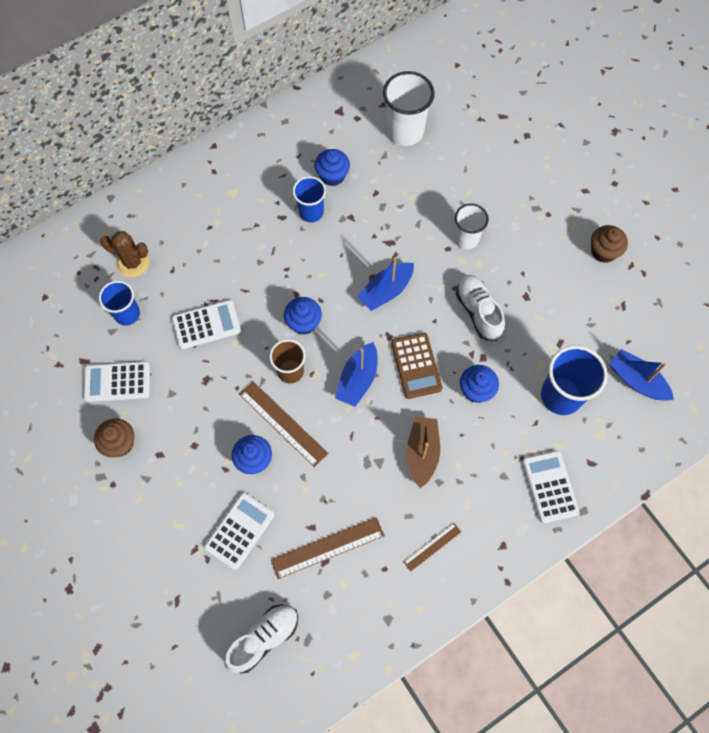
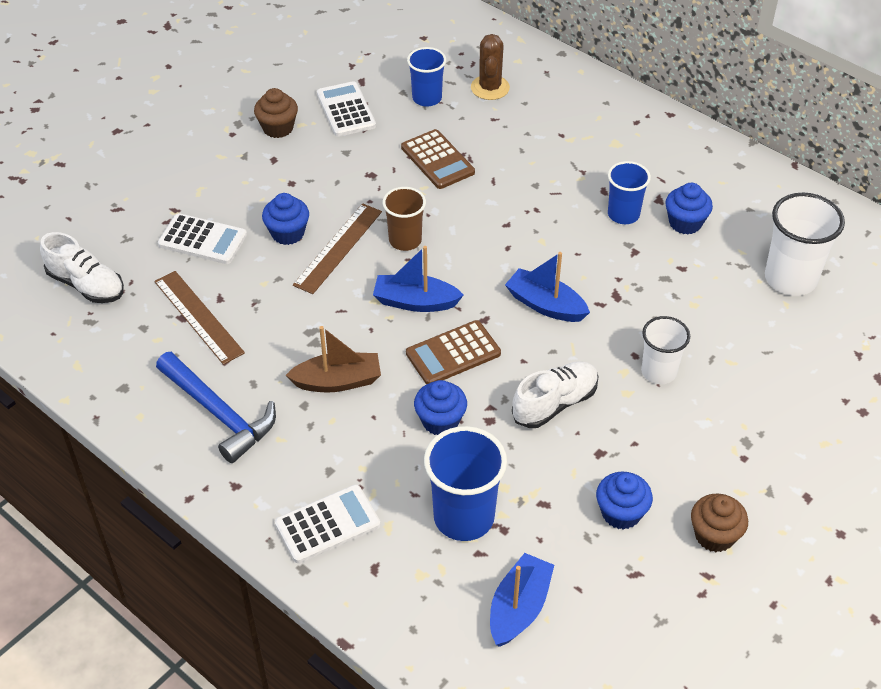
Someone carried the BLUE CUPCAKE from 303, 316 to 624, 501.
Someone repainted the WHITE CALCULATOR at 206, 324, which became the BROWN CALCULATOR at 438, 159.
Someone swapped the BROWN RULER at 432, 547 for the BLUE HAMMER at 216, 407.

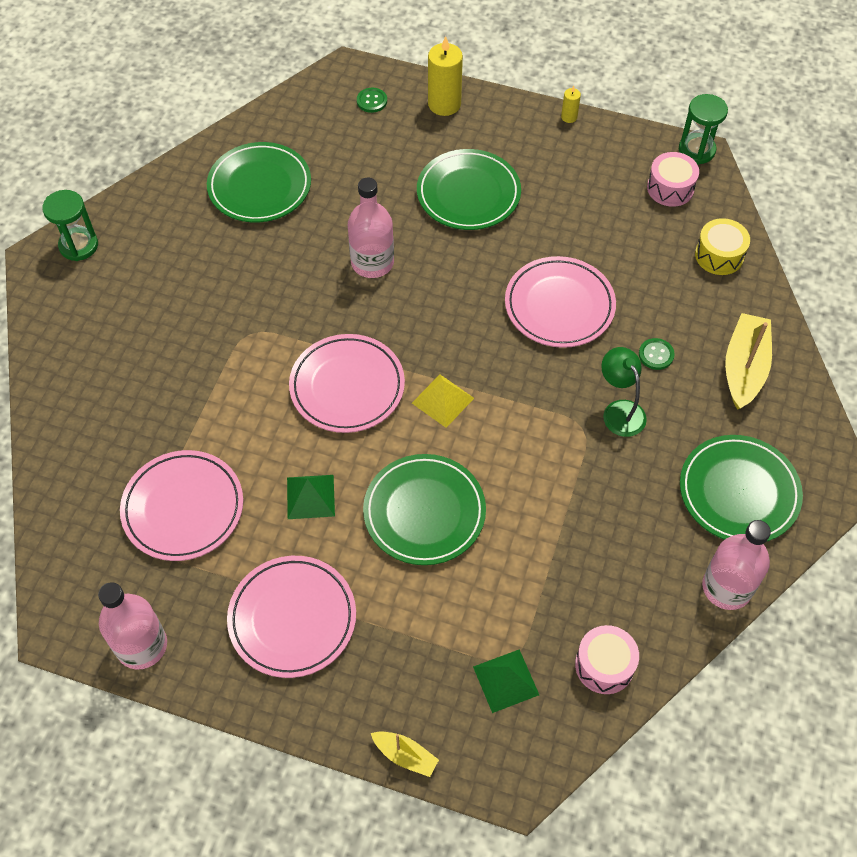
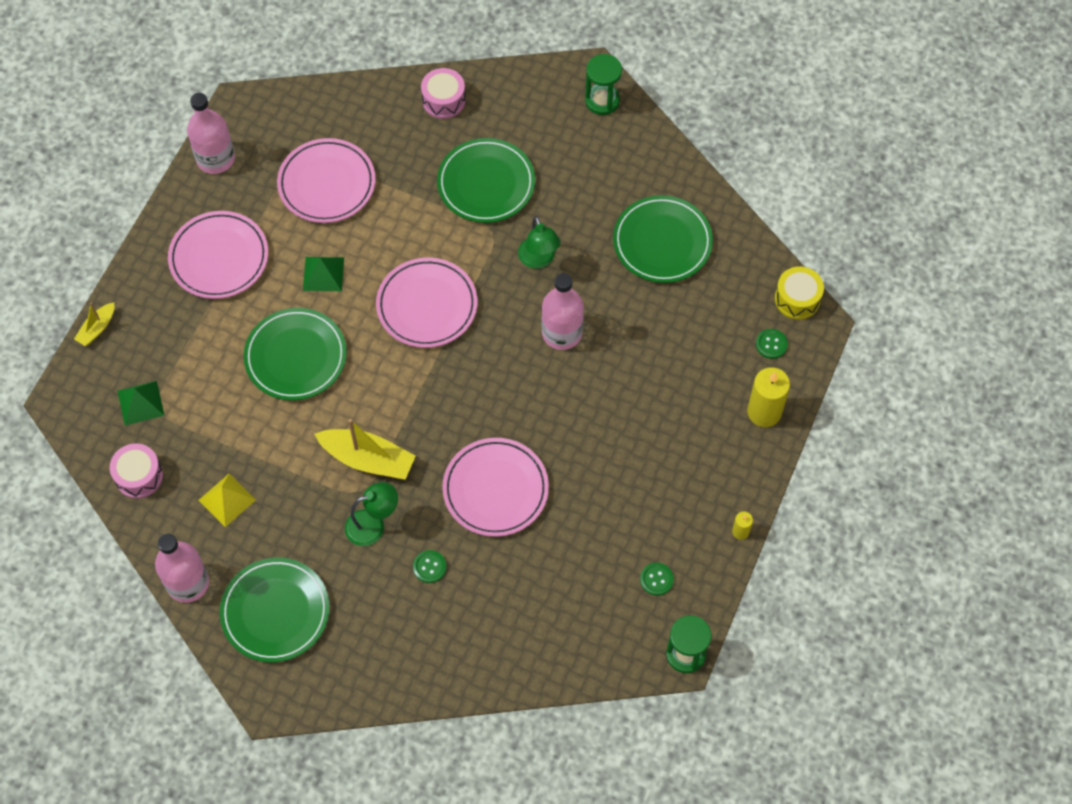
Someone carried the GREEN PLATE from 469, 189 to 486, 180.
Someone carried the PINK DRUM from 673, 179 to 443, 93.
Someone carried the YELLOW DRUM from 722, 246 to 799, 293.
Someone carried the YELLOW BOAT from 748, 361 to 365, 449.
Someone carried the YELLOW PYRAMID from 443, 401 to 227, 500.
Someone put down the GREEN LAMP at 539, 242.
Someone put down the GREEN BUTTON at 657, 579.

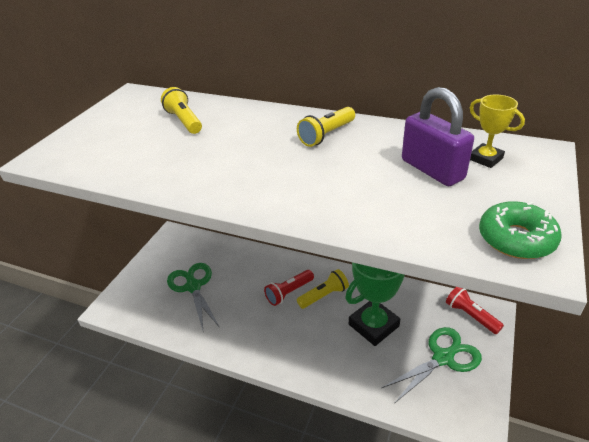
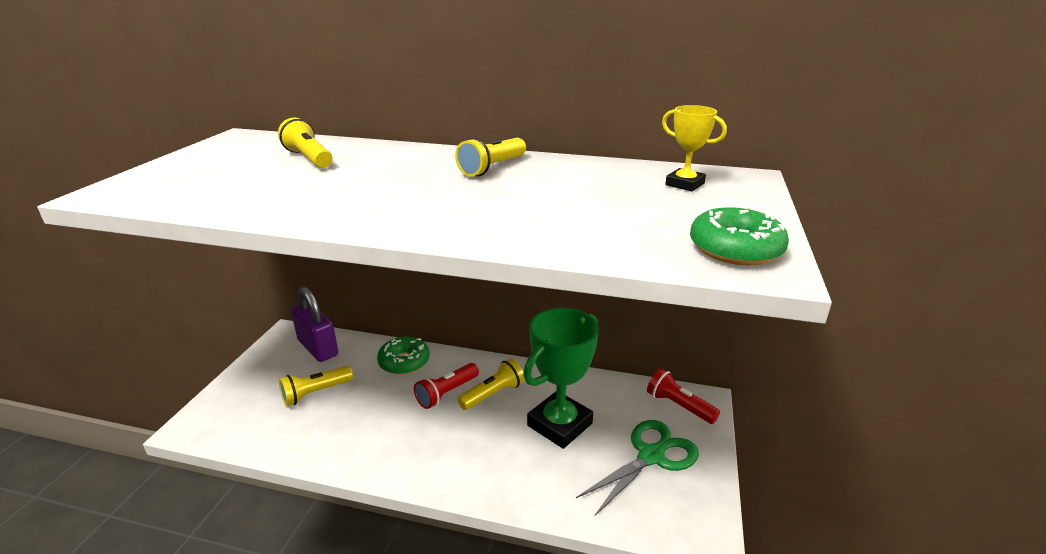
Someone carried the PURPLE PADLOCK from 438, 136 to 314, 324.
Someone swapped the GREEN SCISSORS at 193, 298 for the YELLOW FLASHLIGHT at 316, 386.
Someone put down the GREEN DONUT at 403, 355.

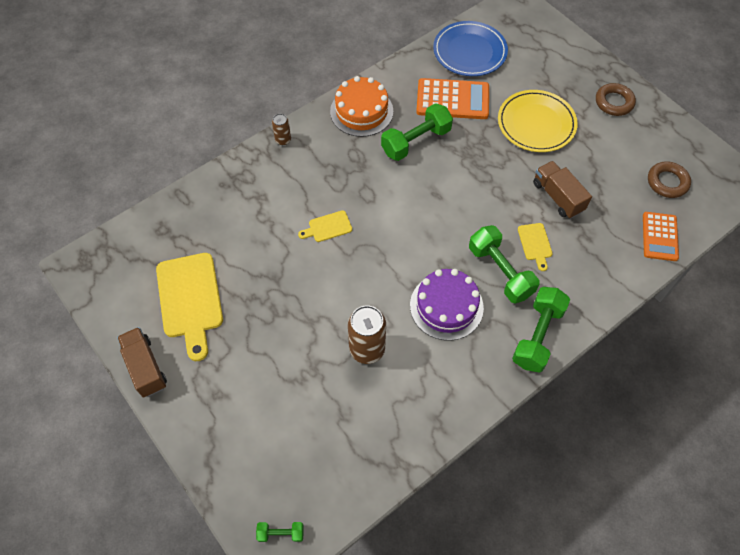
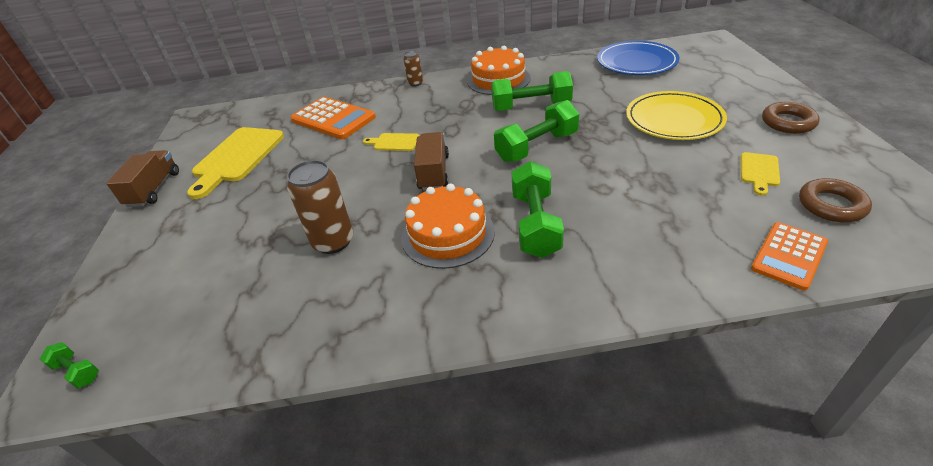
Someone carried the ORANGE CALCULATOR from 452, 98 to 333, 118.
Someone carried the BROWN TRUCK from 562, 189 to 431, 161.
Someone carried the YELLOW CUTTING BOARD from 535, 247 to 760, 174.
Someone repainted the PURPLE CAKE at 447, 305, which became the ORANGE CAKE at 448, 226.
Someone carried the GREEN DUMBBELL from 541, 330 to 536, 131.

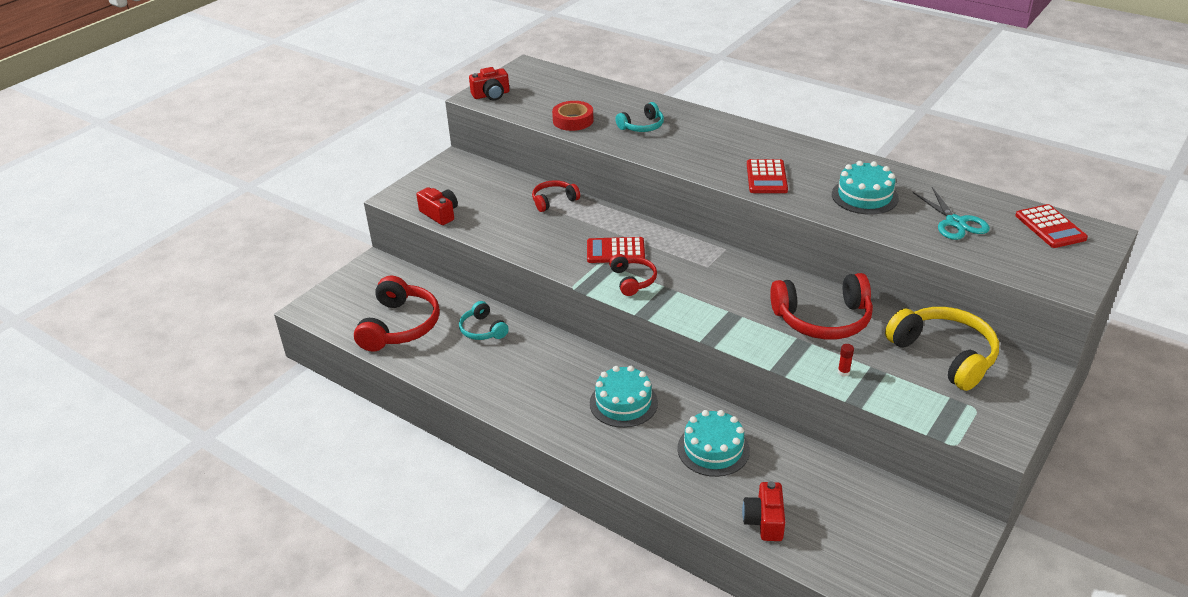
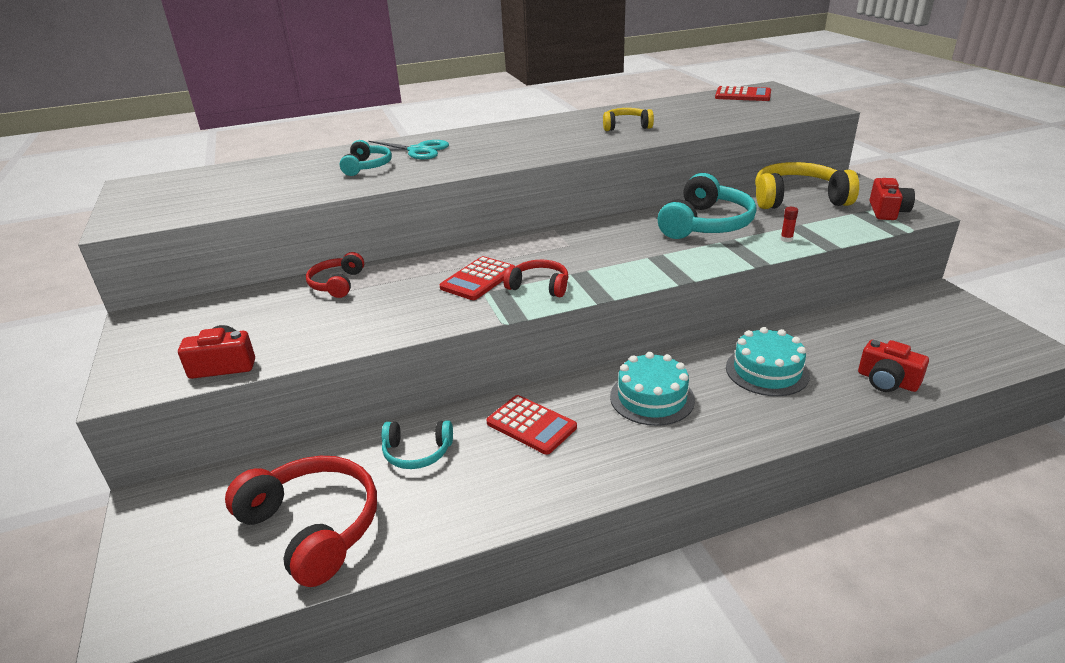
Someone carried the RED CAMERA from 489, 84 to 892, 199.
Someone took away the RED TAPE at 573, 116.
Someone carried the RED CALCULATOR from 767, 176 to 531, 425.
Someone swapped the TURQUOISE CAKE at 865, 188 for the YELLOW HEADPHONES at 628, 119.
Someone carried the TURQUOISE SCISSORS from 951, 213 to 409, 149.
Someone repainted the RED HEADPHONES at 821, 306, which became the TURQUOISE HEADPHONES at 707, 206.

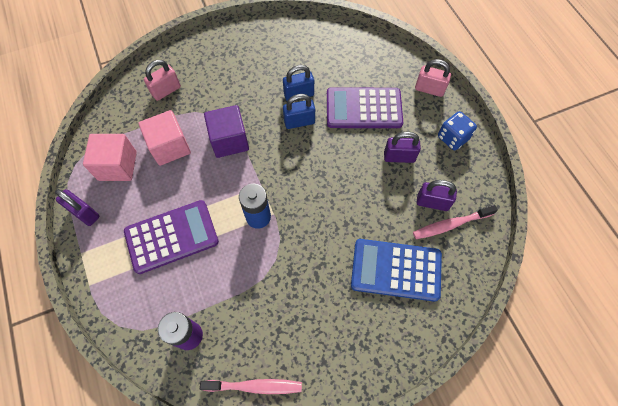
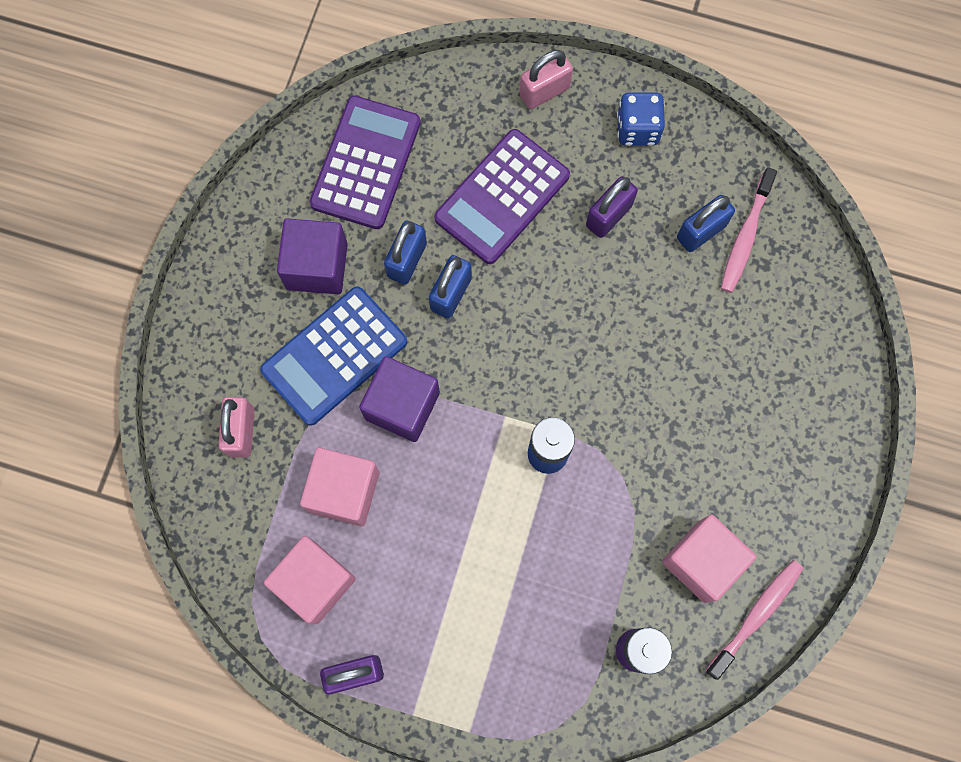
Someone repainted the PURPLE PADLOCK at 437, 195, which became the BLUE PADLOCK at 706, 223.
Someone carried the PURPLE CALCULATOR from 171, 237 to 365, 162.
Someone carried the BLUE CALCULATOR from 396, 270 to 333, 356.
Someone put down the PURPLE CUBE at 312, 256.
Someone put down the PINK CUBE at 709, 558.

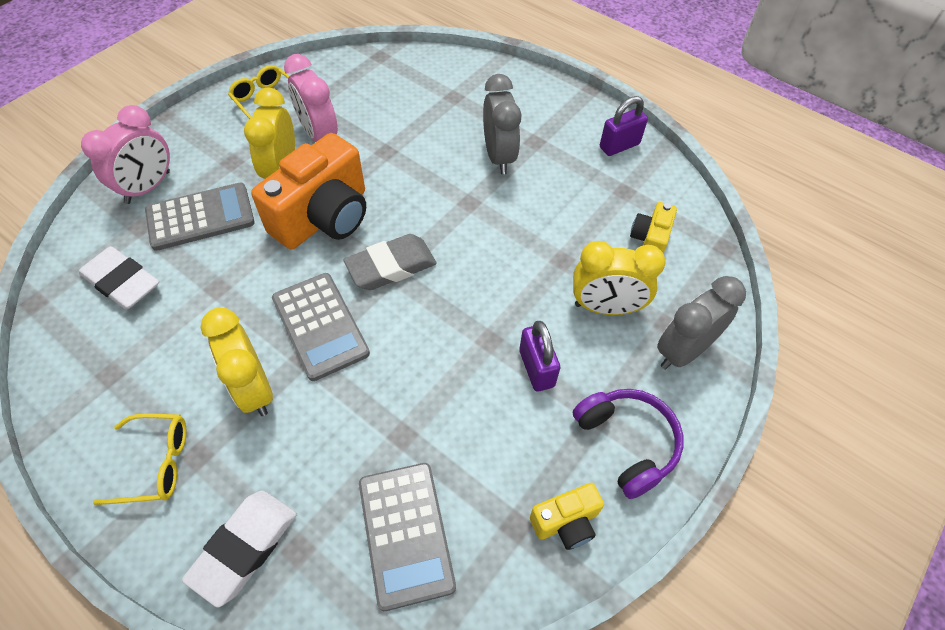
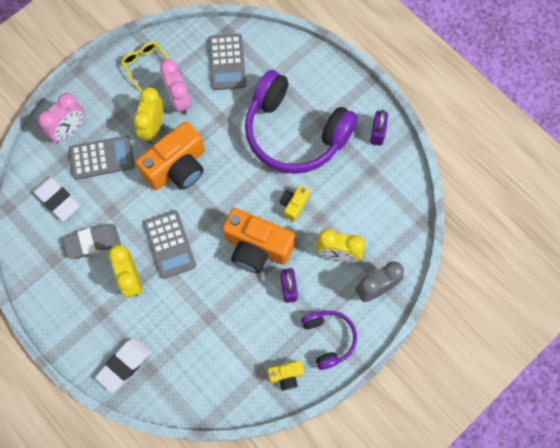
Someone swapped the GREY CLOCK at 502, 124 for the PURPLE HEADPHONES at 301, 122.
Someone rotated the PURPLE PADLOCK at 624, 126 by 60 degrees counterclockwise.
Someone carried the YELLOW CAMERA from 653, 228 to 295, 203.
Someone carried the GREY ERASER from 390, 262 to 92, 241.
Someone took away the YELLOW GLASSES at 139, 459.
Someone carried the GREY CALCULATOR from 407, 537 to 227, 62.
Someone put down the ORANGE CAMERA at 258, 240.

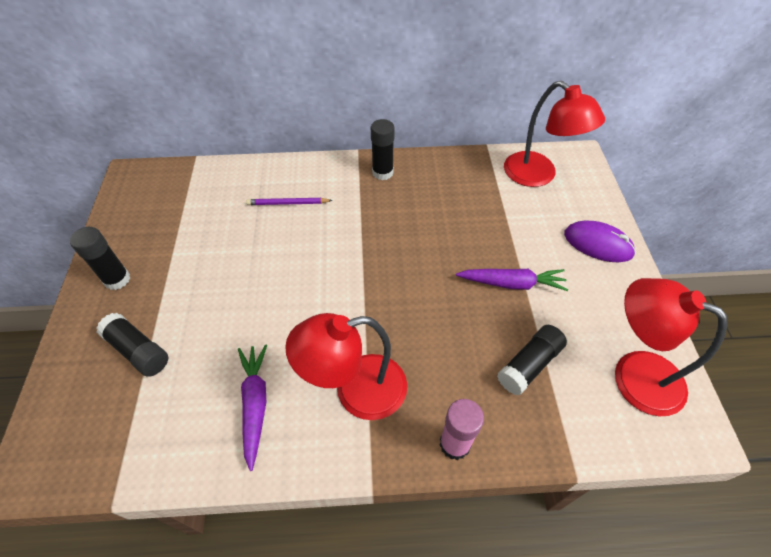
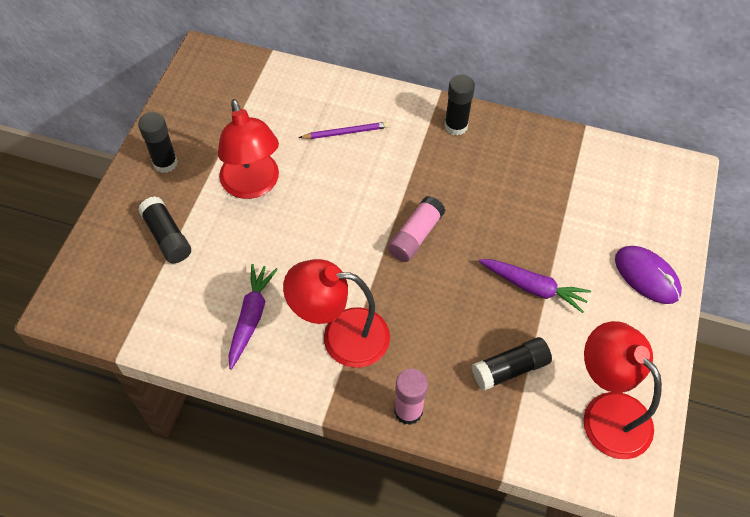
Someone carried the RED LAMP from 554, 134 to 248, 149.
Someone rotated the PURPLE PENCIL at 289, 201 by 150 degrees clockwise.
Someone put down the PINK GLUE STICK at 416, 229.

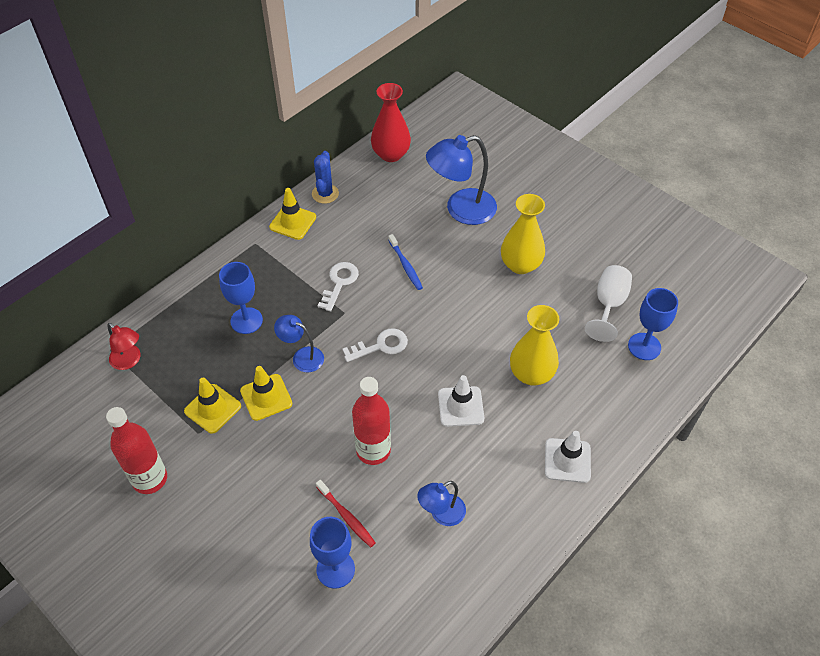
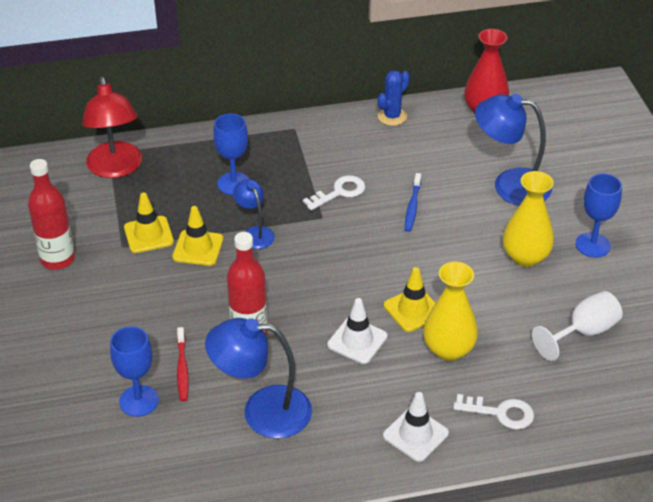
Someone carried the YELLOW TRAFFIC CONE from 292, 214 to 409, 299.
Someone carried the BLUE GOBLET from 653, 324 to 598, 215.
Someone scaled the RED LAMP at 124, 346 by 1.81.
Someone carried the WHITE KEY from 375, 345 to 493, 412.
Someone scaled the BLUE LAMP at 441, 503 by 1.81.

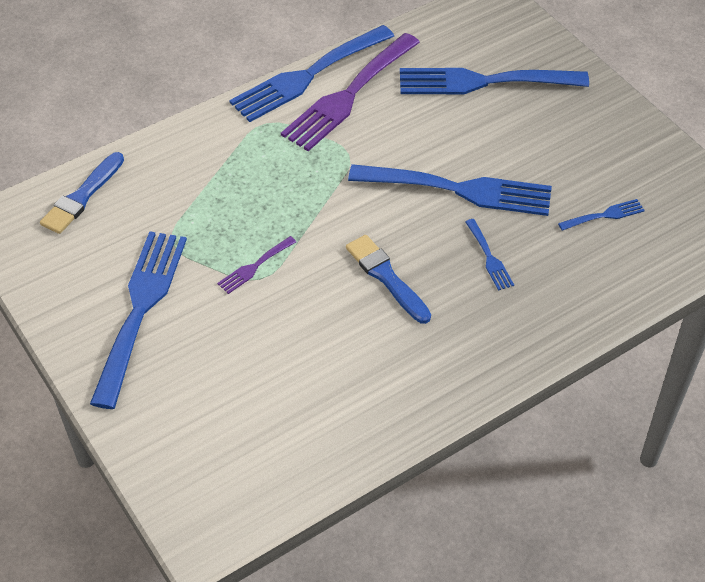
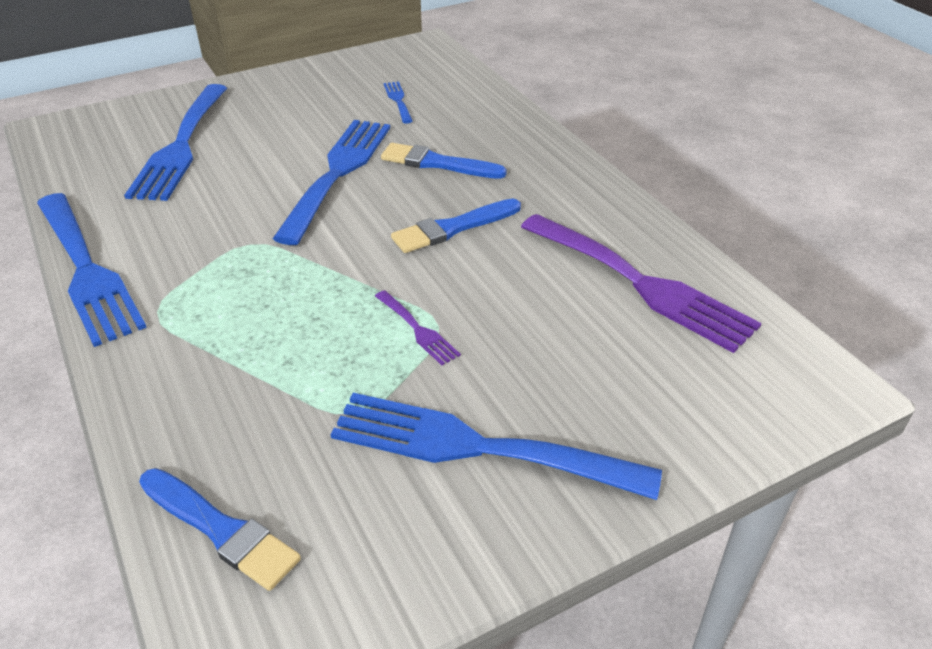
Someone carried the PURPLE FORK from 350, 92 to 641, 283.
Someone swapped the BLUE FORK at 489, 255 for the BLUE BRUSH at 444, 161.

